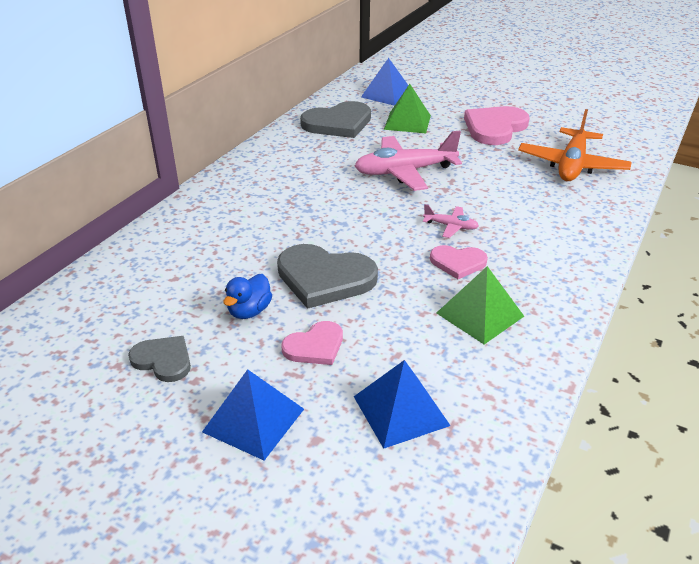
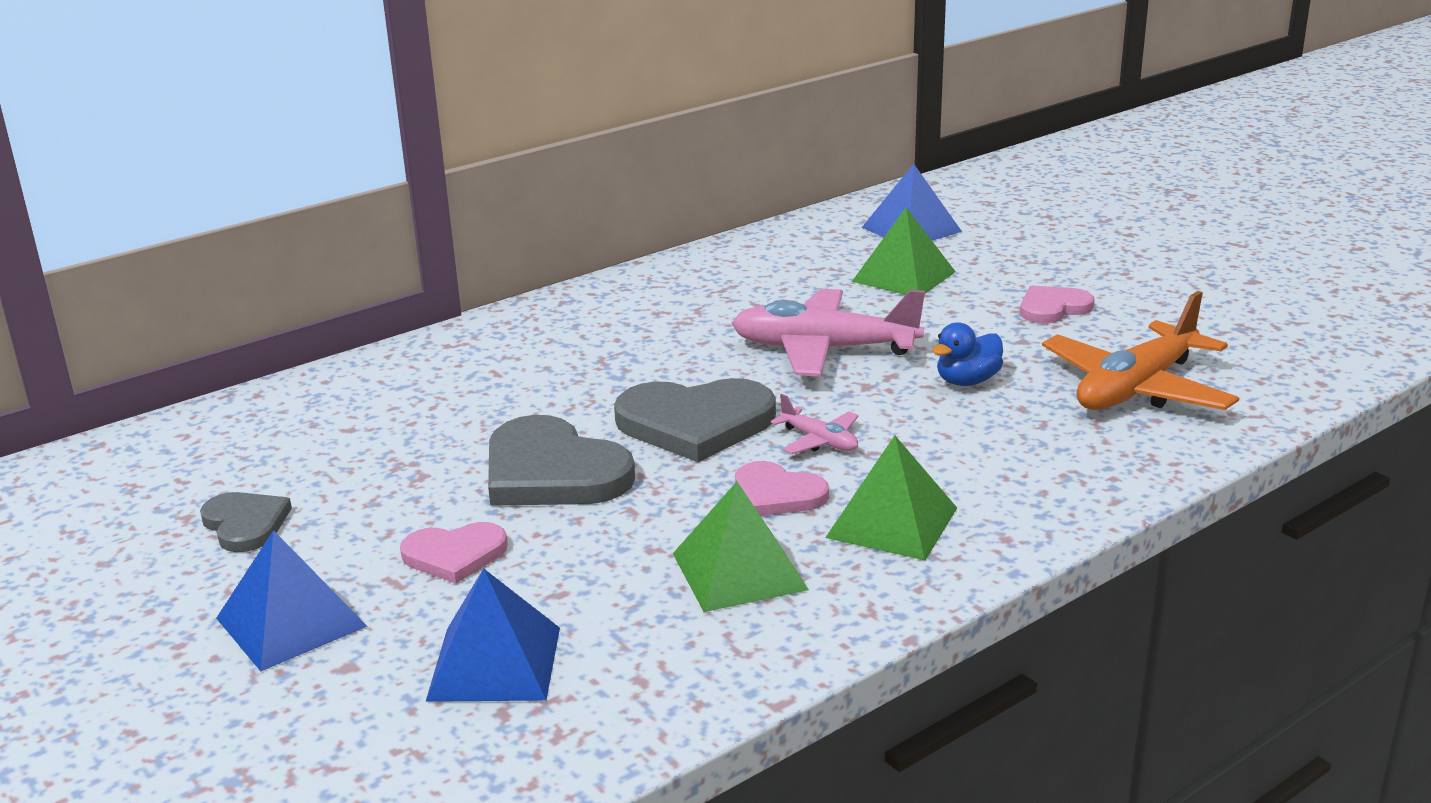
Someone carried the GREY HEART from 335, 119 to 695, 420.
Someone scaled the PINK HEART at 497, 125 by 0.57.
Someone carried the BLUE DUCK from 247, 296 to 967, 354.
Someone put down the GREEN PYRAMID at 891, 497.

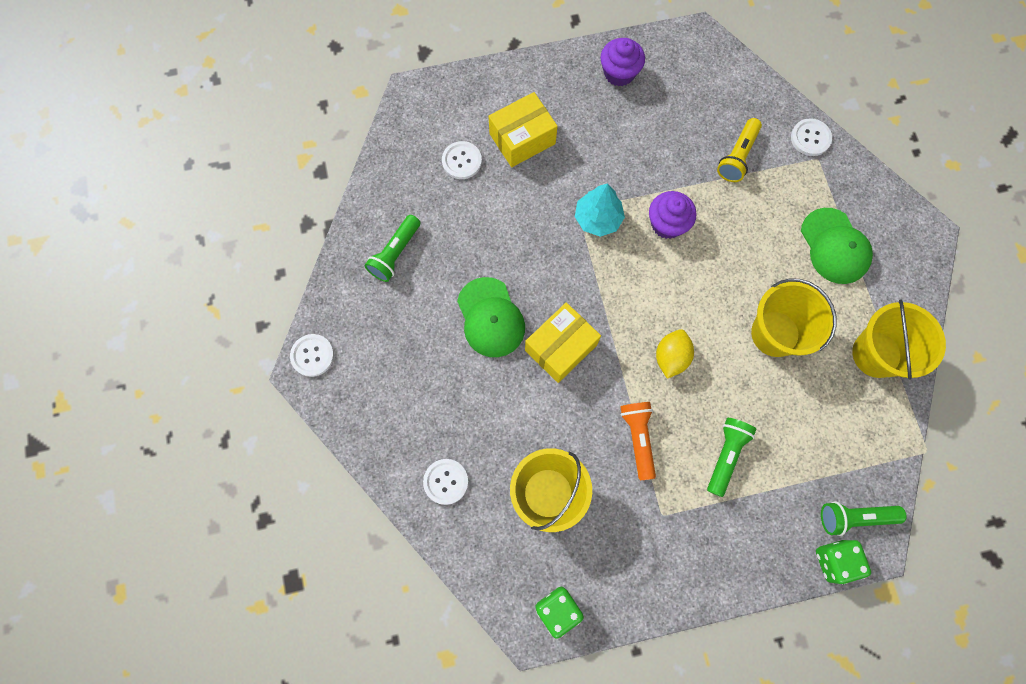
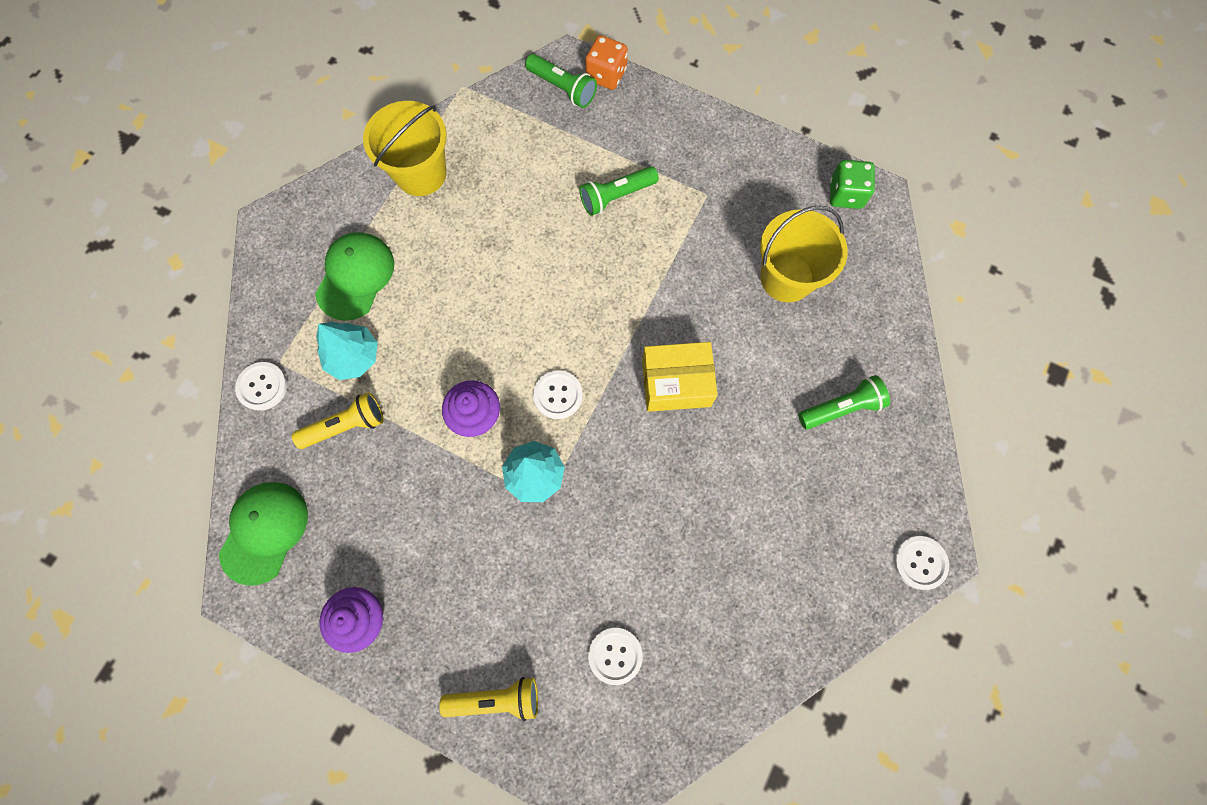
Someone took away the YELLOW BOX at 523, 129.
Someone carried the GREEN FLASHLIGHT from 392, 248 to 844, 402.
Someone carried the GREEN CAP from 491, 317 to 263, 534.
Someone took away the YELLOW BUCKET at 794, 317.
Someone took away the YELLOW LEMON at 675, 354.
Someone took away the ORANGE FLASHLIGHT at 638, 441.
Someone carried the WHITE BUTTON from 445, 482 to 558, 394.
Someone repainted the GREEN DICE at 843, 562, which became the ORANGE DICE at 606, 62.
Someone put down the TURQUOISE TREE at 347, 351.
Someone put down the YELLOW FLASHLIGHT at 488, 699.

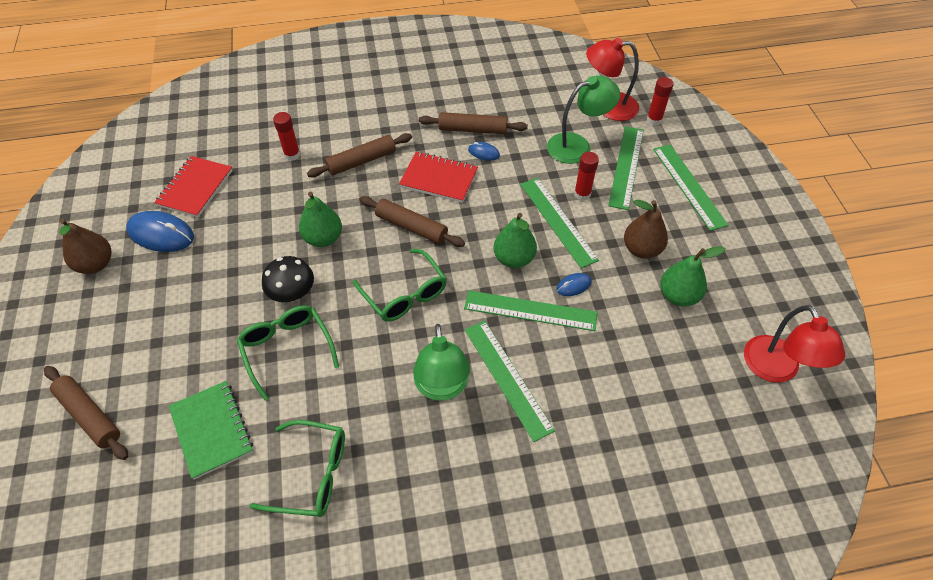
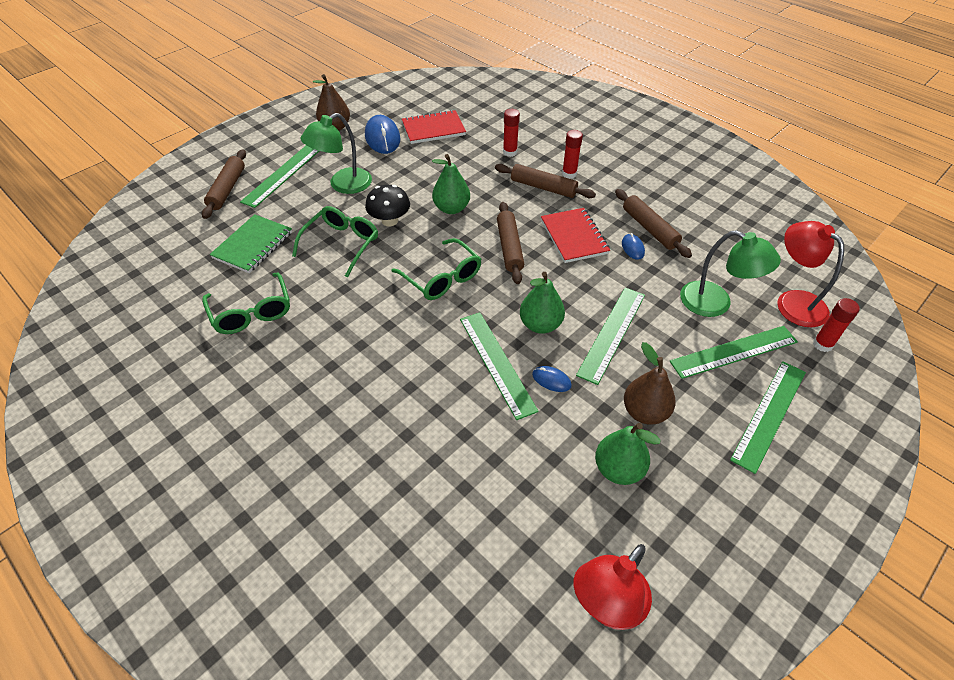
Someone carried the RED GLUE STICK from 586, 176 to 572, 154.
Someone rotated the GREEN GLASSES at 400, 285 by 60 degrees counterclockwise.
Someone carried the GREEN RULER from 510, 381 to 279, 176.
Someone carried the GREEN LAMP from 441, 362 to 336, 153.

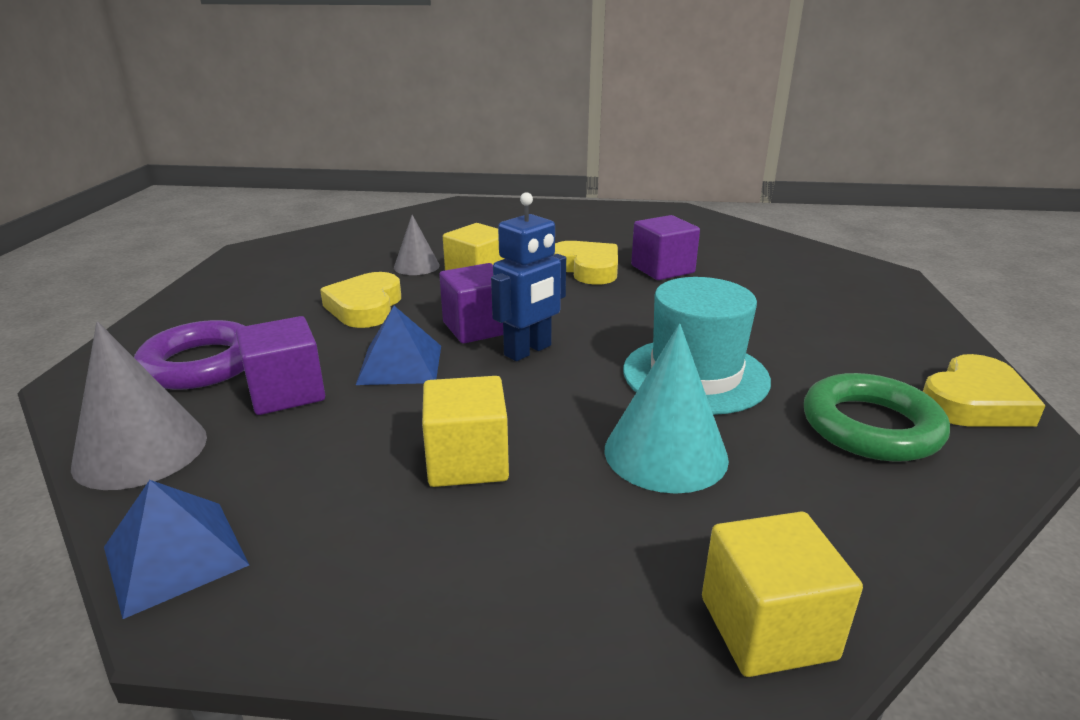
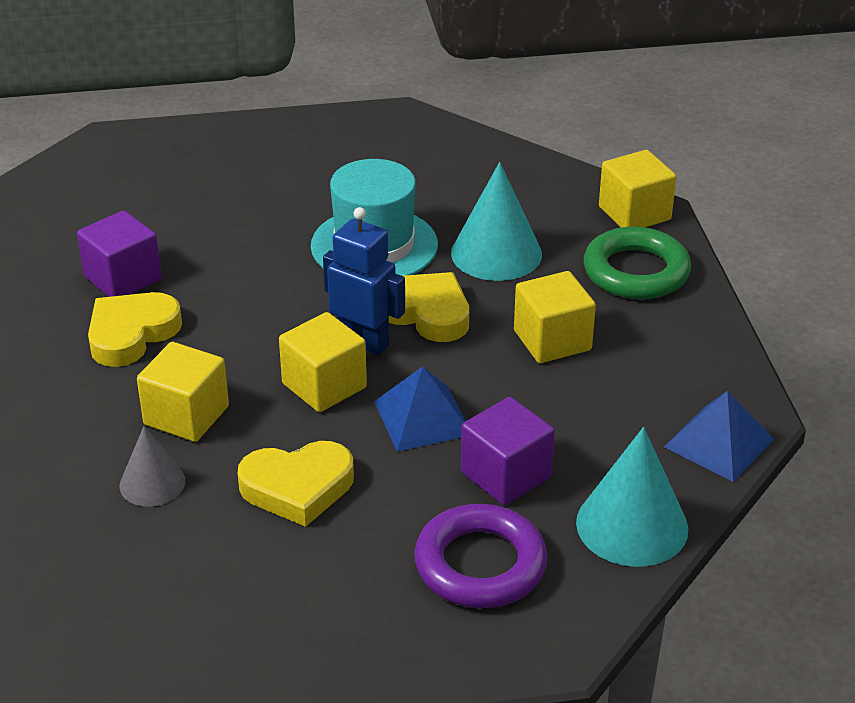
Someone repainted the PURPLE CUBE at 471, 303, which became the YELLOW CUBE at 323, 362.
Someone repainted the GREY CONE at 139, 405, which became the TURQUOISE CONE at 632, 497.
Someone carried the YELLOW HEART from 984, 390 to 429, 307.
Someone carried the GREEN RING from 877, 417 to 637, 263.

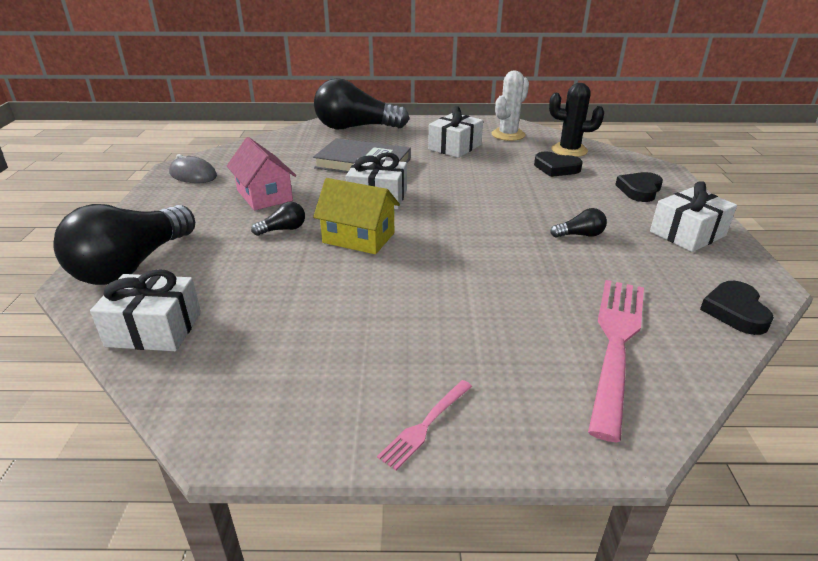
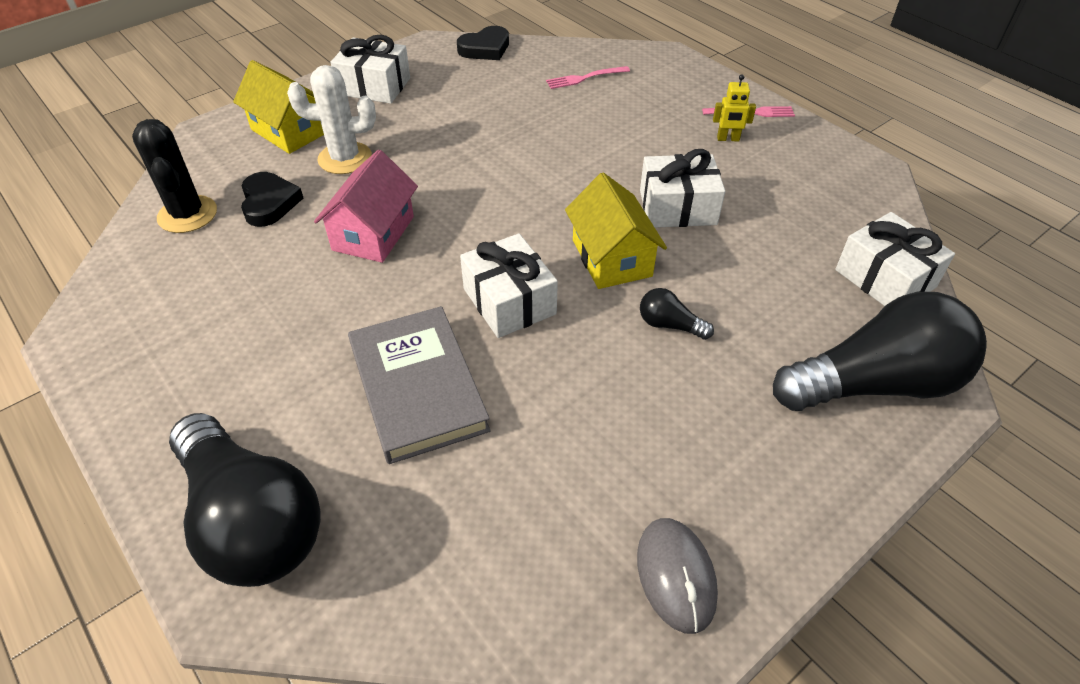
Someone carried the WHITE CACTUS from 510, 106 to 331, 119.
Someone carried the WHITE GIFT from 455, 132 to 682, 188.
Someone carried the PINK HOUSE from 261, 173 to 366, 206.
Someone swapped the BLACK HEART at 639, 187 for the YELLOW HOUSE at 278, 107.
Someone took away the BLACK LIGHT BULB at 578, 223.
Someone scaled the PINK FORK at 616, 361 by 0.47.
Someone put down the YELLOW ROBOT at 734, 107.

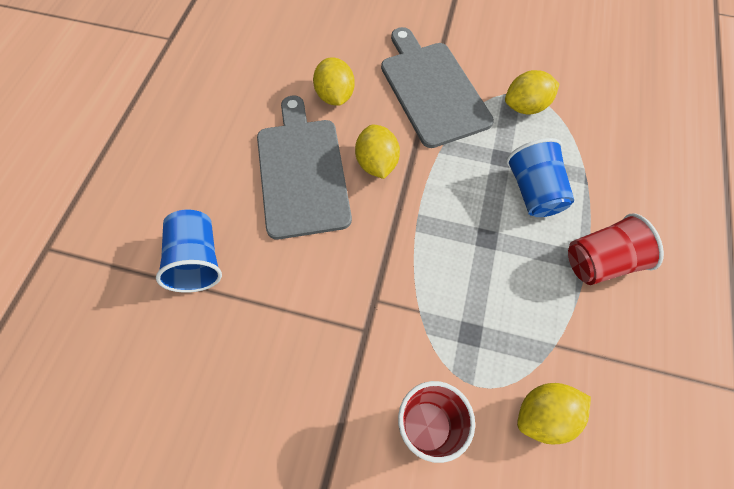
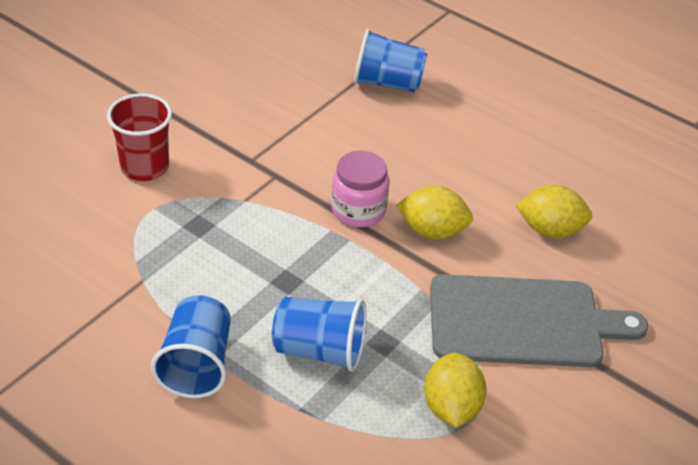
Someone took away the GREY CUTTING BOARD at 304, 168.
Someone repainted the RED CUP at 616, 249, which became the BLUE CUP at 191, 346.
Someone took away the YELLOW LEMON at 554, 413.
Someone put down the PINK JAR at 360, 189.

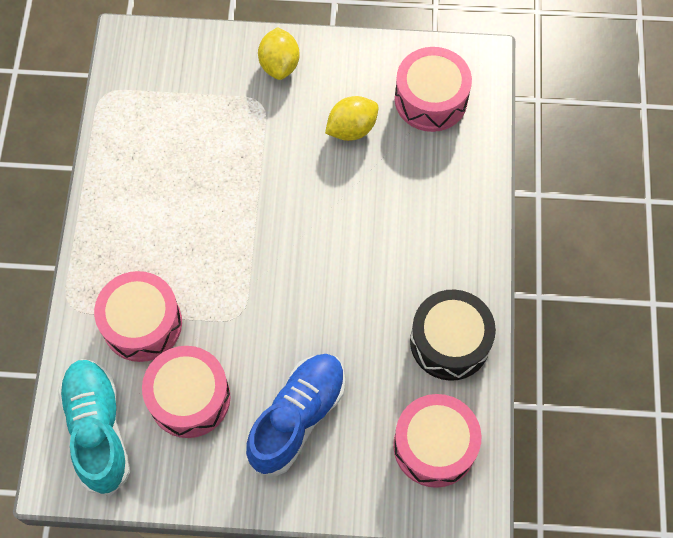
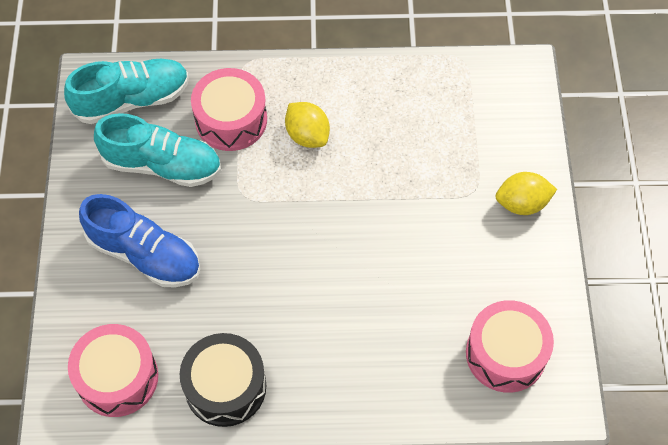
Someone carried the YELLOW LEMON from 352, 118 to 307, 125.
Someone swapped the PINK DRUM at 186, 392 for the TURQUOISE SHOE at 157, 150.

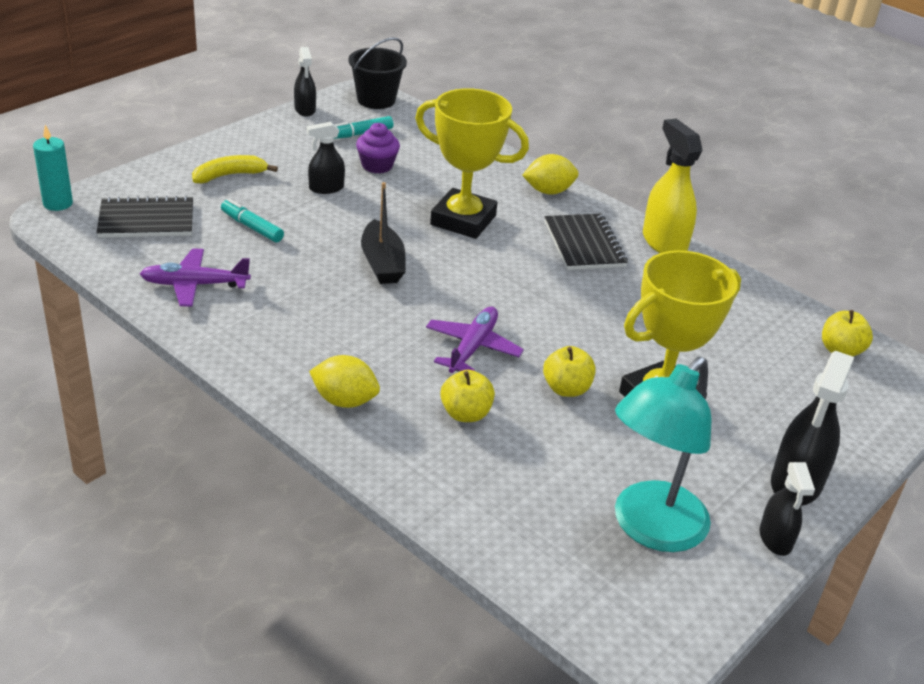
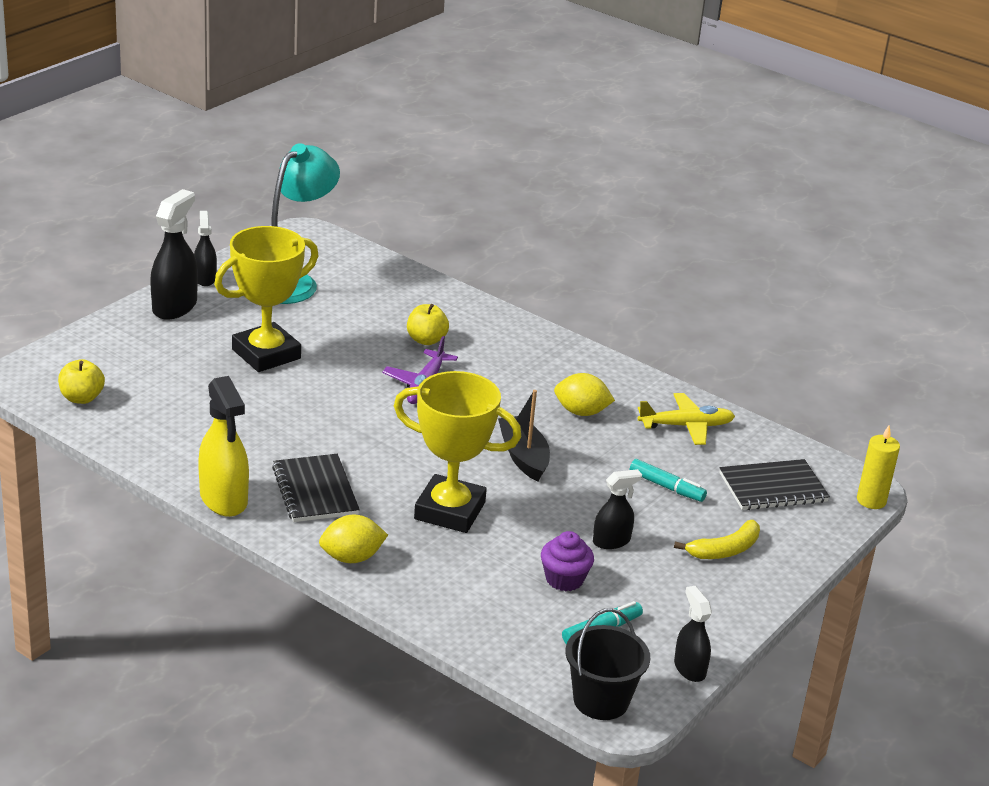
Someone repainted the TURQUOISE CANDLE at 53, 168, which became the YELLOW CANDLE at 878, 467.
Someone repainted the PURPLE PLANE at 195, 277, which became the YELLOW PLANE at 686, 419.
Someone took away the YELLOW APPLE at 569, 371.
Someone carried the YELLOW LEMON from 344, 381 to 584, 394.

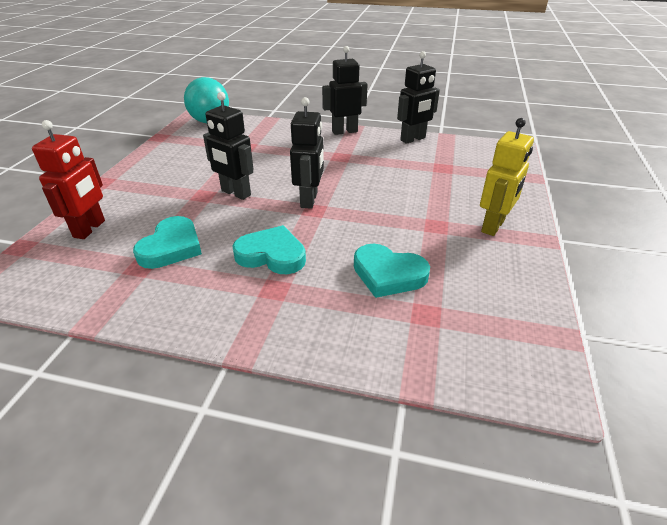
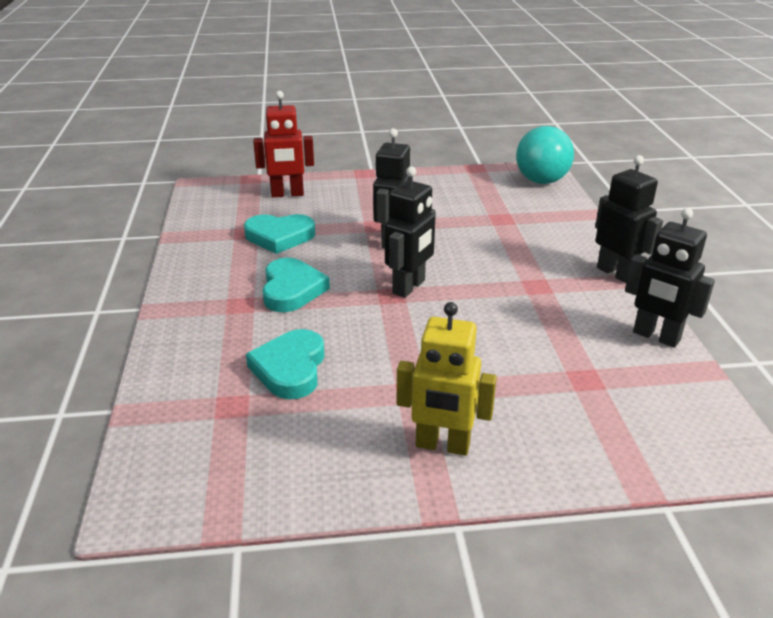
Someone rotated the BLACK ROBOT at 307, 153 by 45 degrees counterclockwise.

